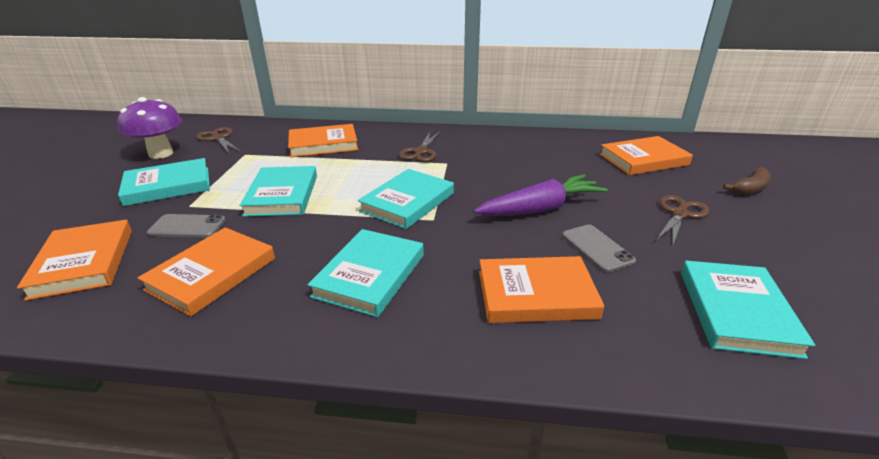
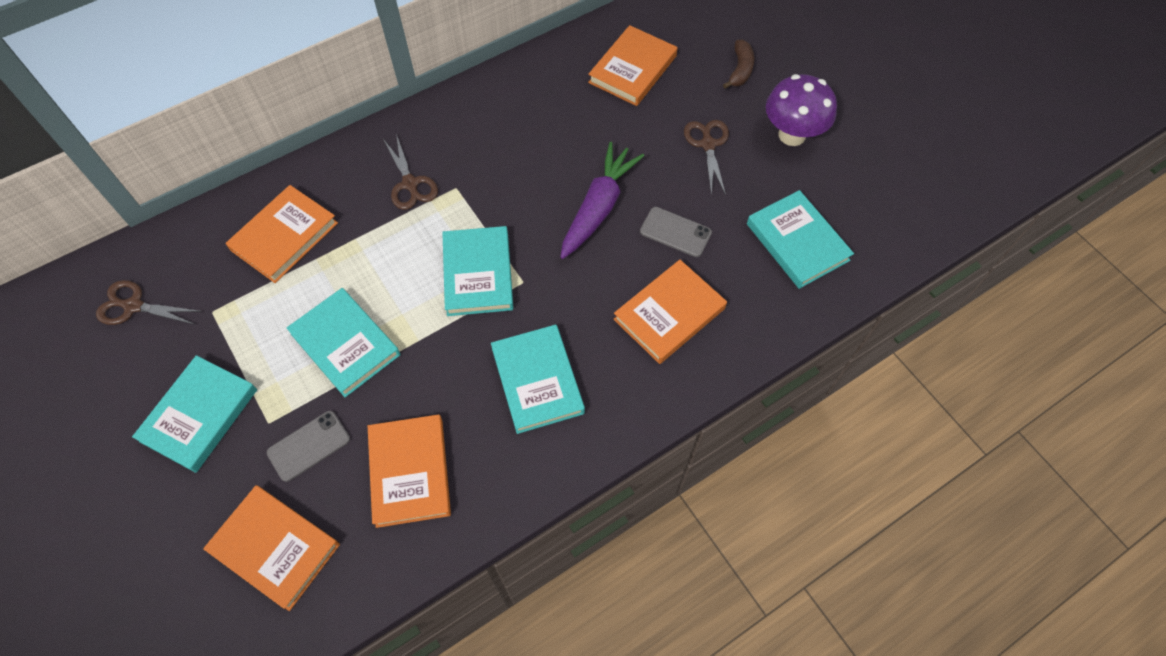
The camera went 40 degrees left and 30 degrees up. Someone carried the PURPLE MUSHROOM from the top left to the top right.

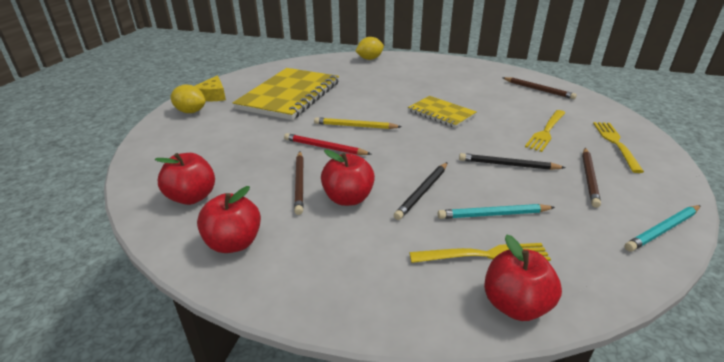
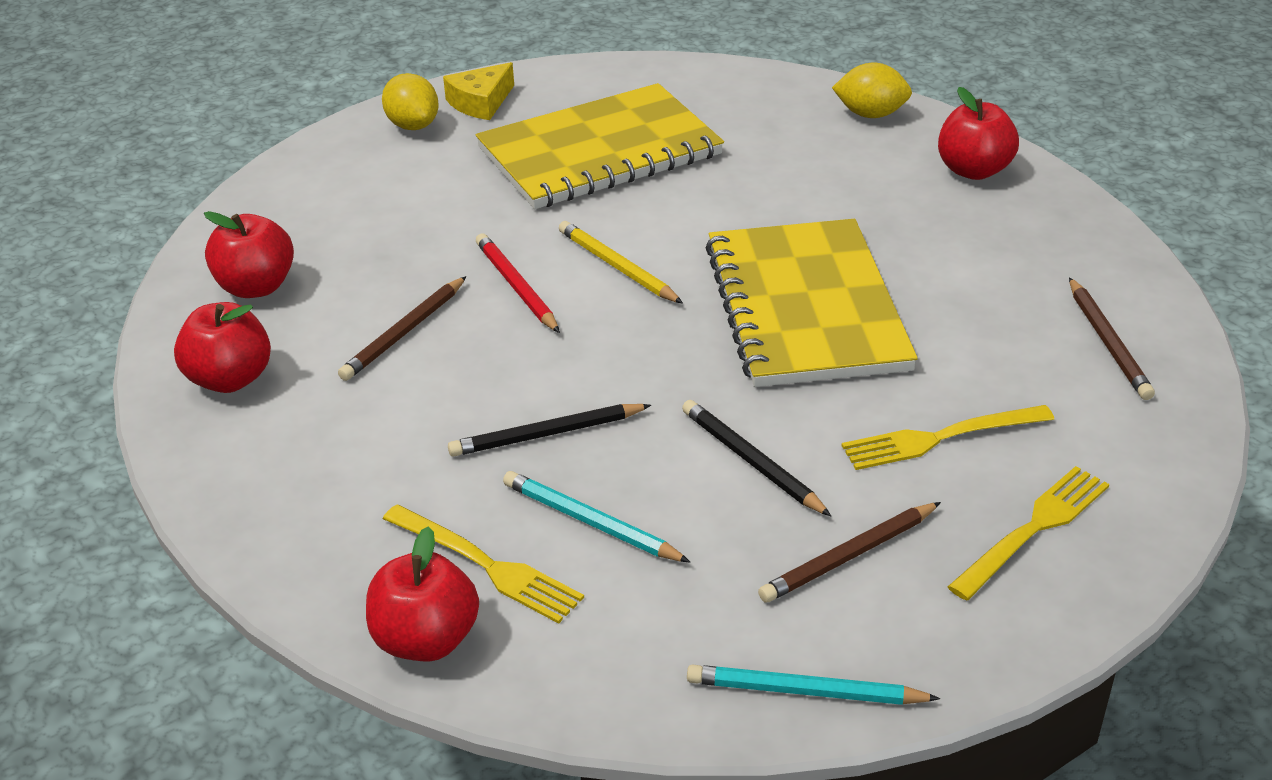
The camera went 40 degrees right and 5 degrees up. Someone carried the RED APPLE (3rd from left in the first image) from the centre to the top right. Someone scaled the YELLOW NOTEBOOK (2nd from left) at the top centre by 1.86.

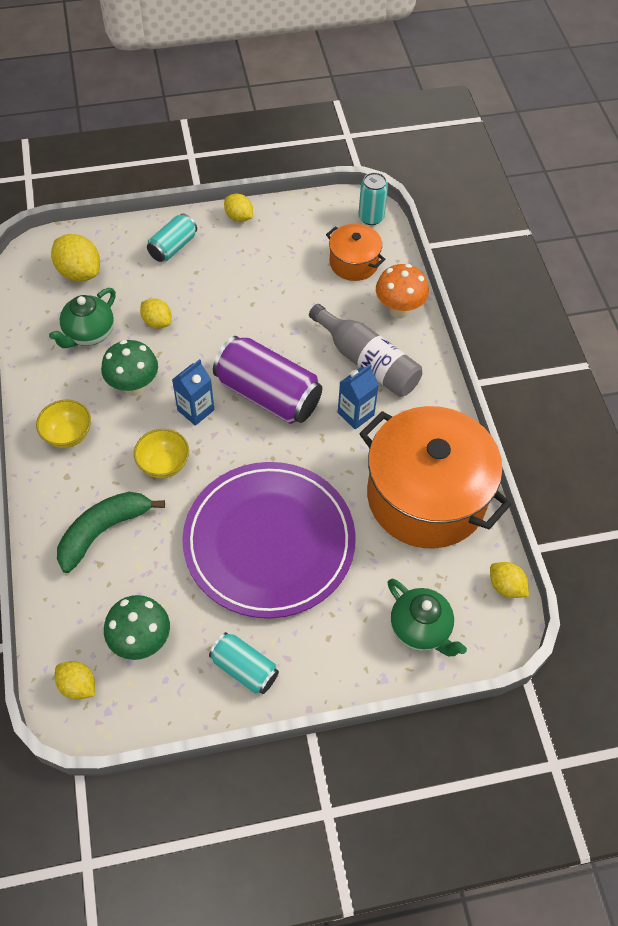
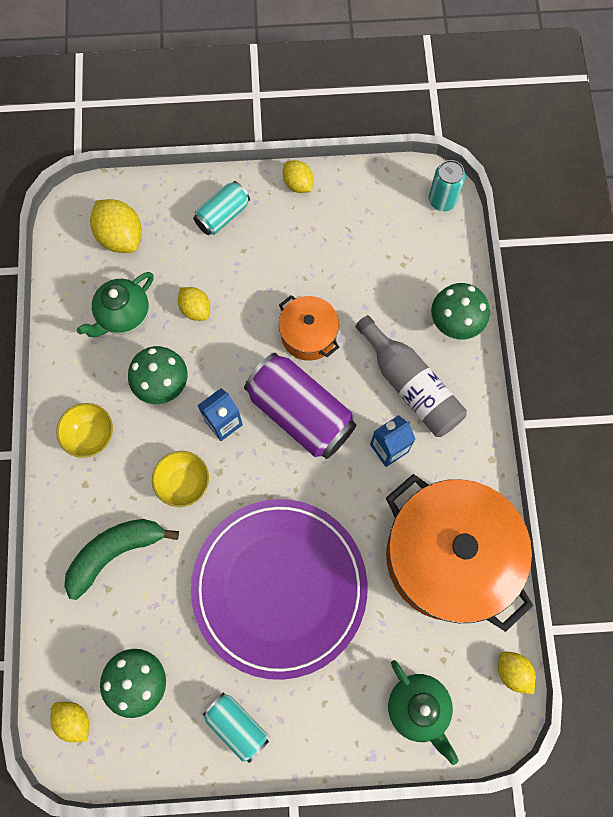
The camera went 10 degrees right and 15 degrees up. Someone carried the ORANGE POT (1st from left) from the top centre to the centre. Someone repainted the ORANGE MUSHROOM at the top centre, which became the GREEN MUSHROOM (3rd from left) at the middle right.

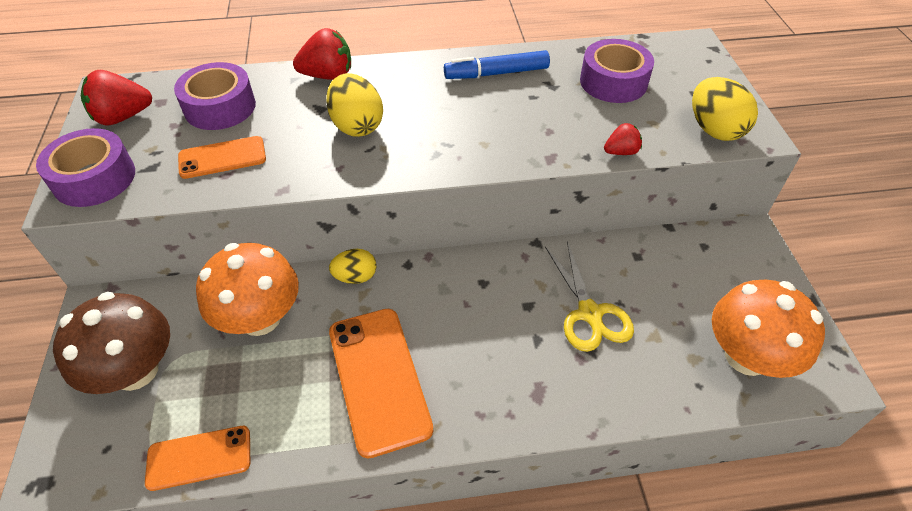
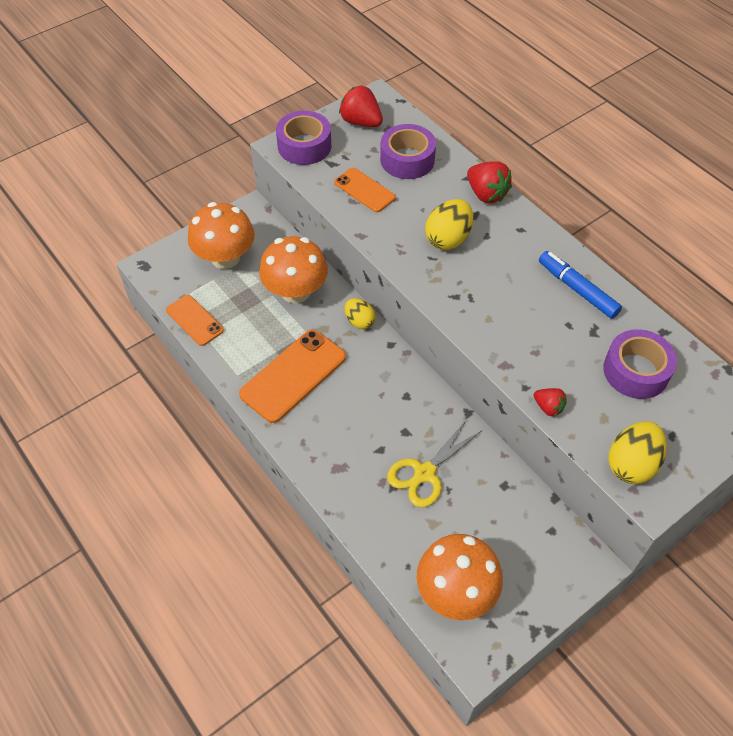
The camera went 60 degrees right and 5 degrees up. Someone repainted the BROWN MUSHROOM at the bottom left, which became the ORANGE MUSHROOM (1st from left) at the top left.

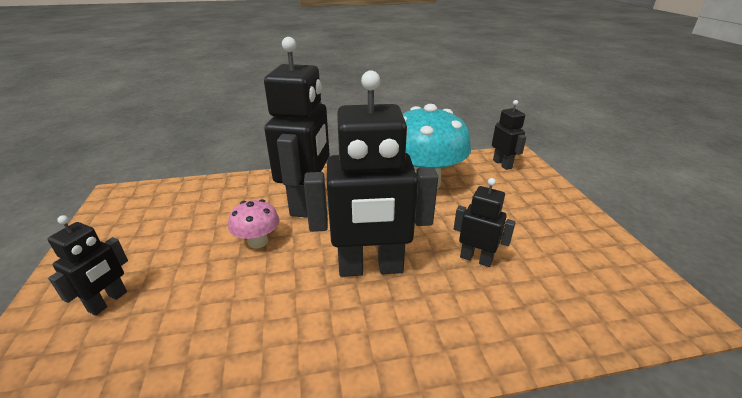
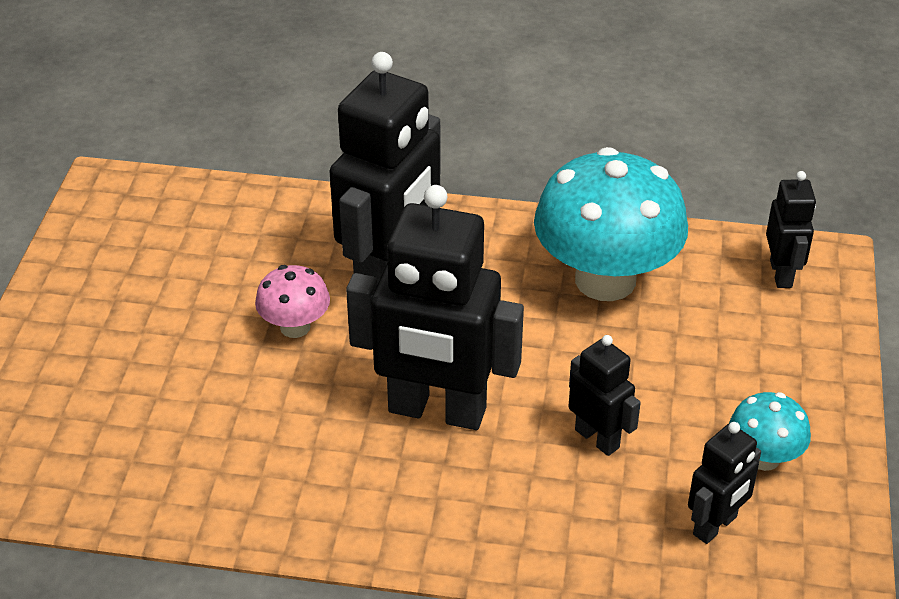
The camera went 20 degrees right and 10 degrees up. Someone put down the TURQUOISE MUSHROOM (2nd from left) at the bottom right. Someone carried the BLACK ROBOT (1st from left in the first image) from the middle left to the bottom right.

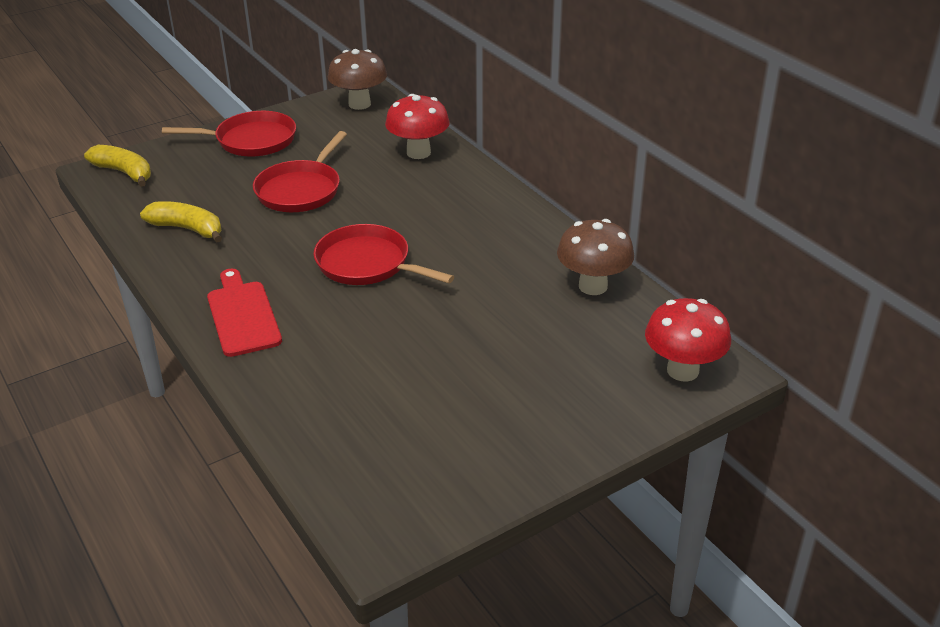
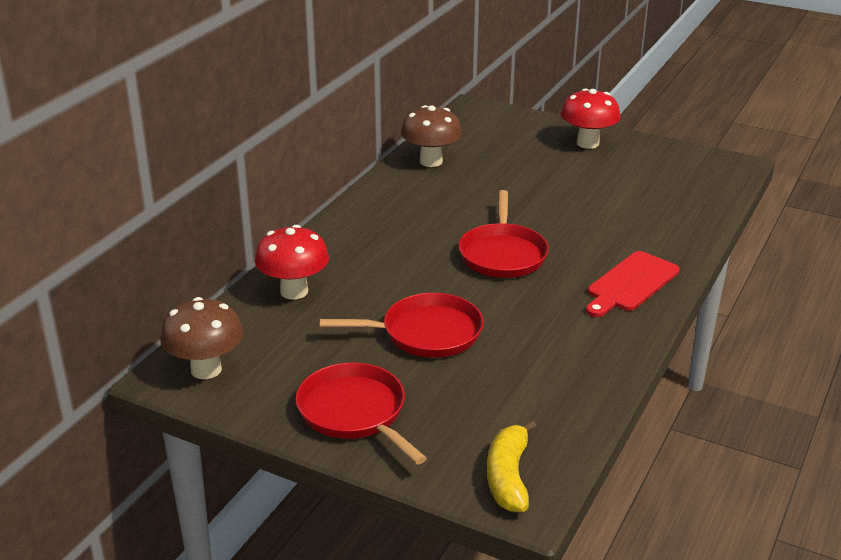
The camera went 120 degrees left and 5 degrees down. Someone took away the YELLOW BANANA (2nd from left) at the middle left. Someone carried the RED MUSHROOM (2nd from left) from the middle right to the top right.

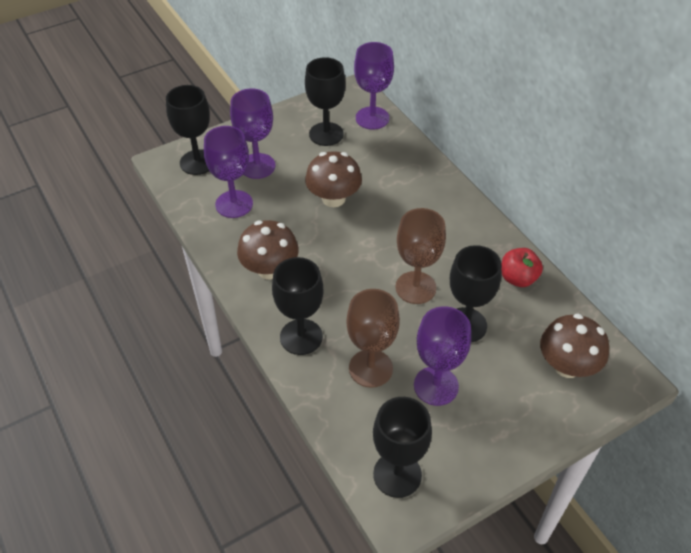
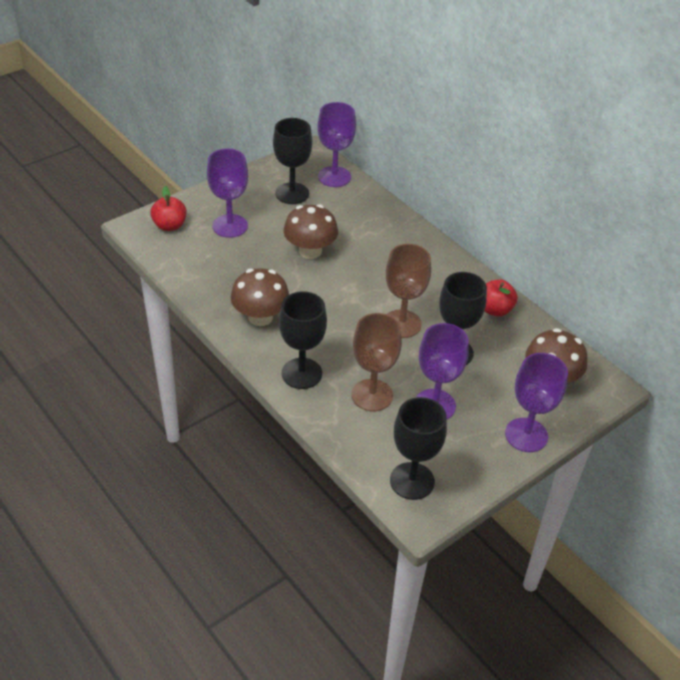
The camera went 10 degrees left and 5 degrees down. Someone carried the PURPLE GOBLET (1st from left in the first image) from the top left to the middle right. Someone swapped the BLACK GOBLET (1st from left) at the top left for the RED APPLE (1st from left) at the top left.

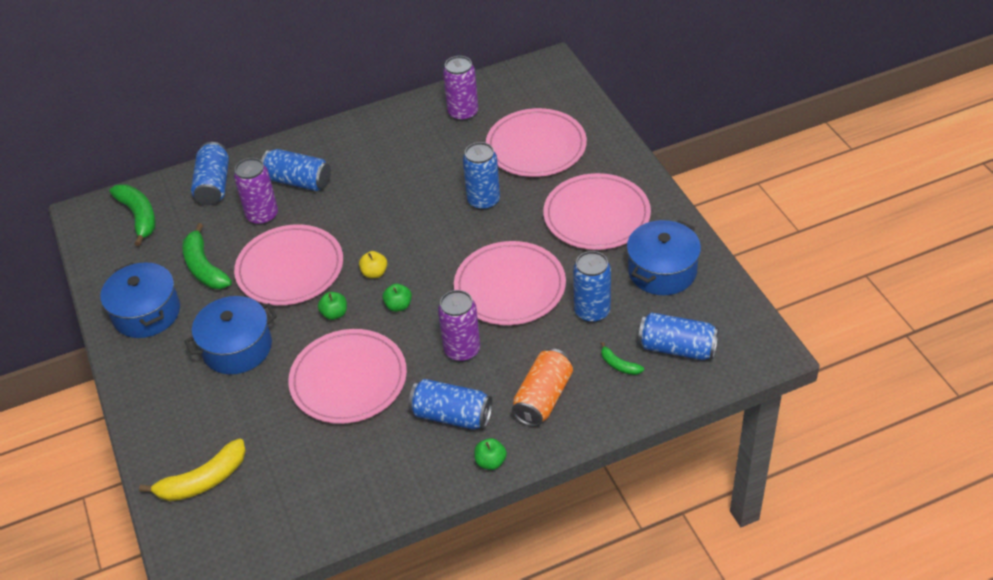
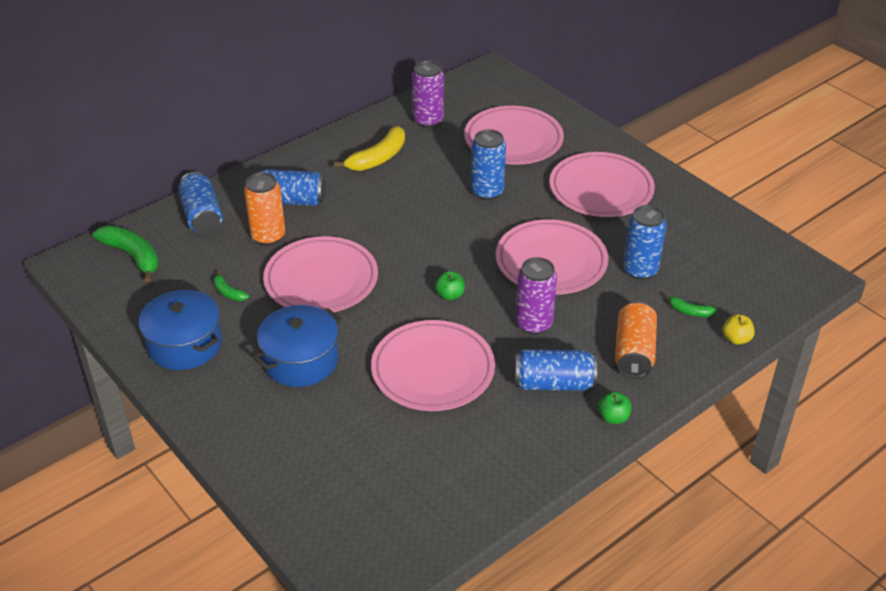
The camera went 20 degrees left and 5 degrees down. Someone took away the GREEN APPLE (1st from left) at the centre. Someone took away the BLUE POT (3rd from left) at the middle right. Someone took away the BLUE CAN (6th from left) at the middle right. Someone carried the YELLOW BANANA from the bottom left to the top centre. Someone carried the YELLOW APPLE from the centre to the middle right. Someone repainted the PURPLE CAN (1st from left) at the top left, which became the ORANGE CAN (1st from left) at the middle left. Someone scaled the GREEN BANANA (2nd from left) at the middle left by 0.51.

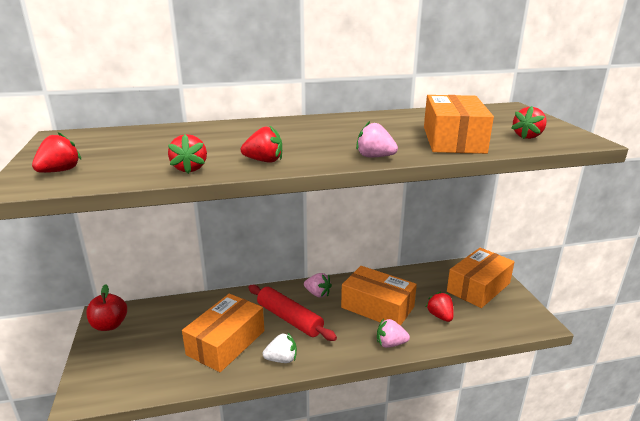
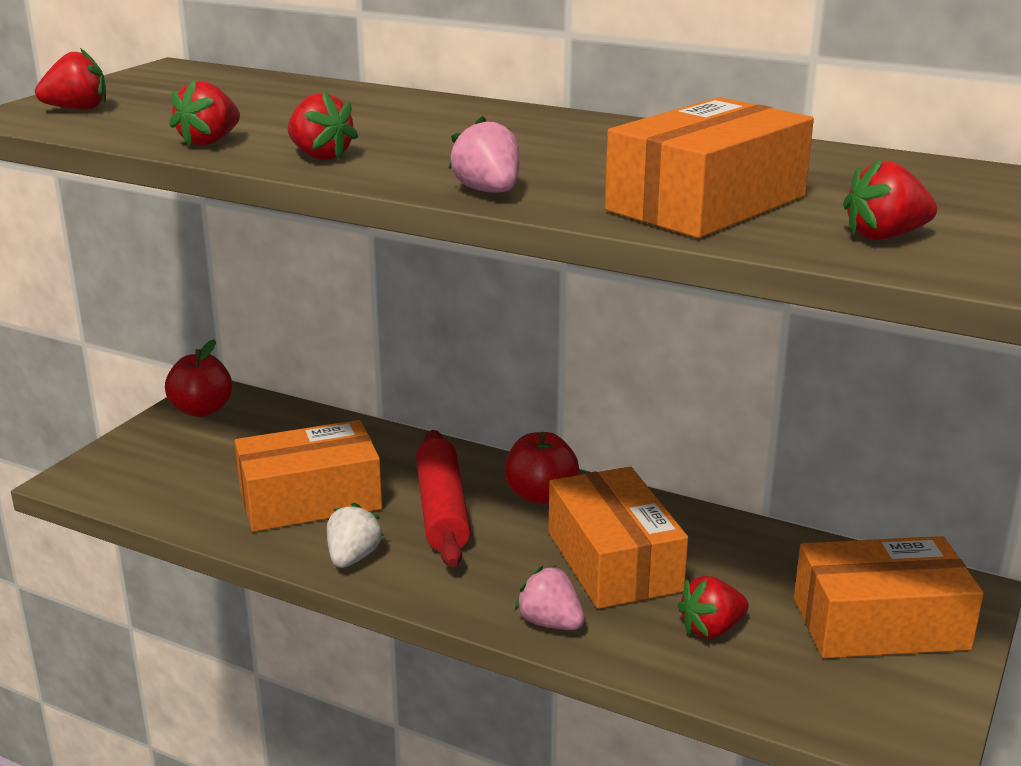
The camera went 40 degrees right and 0 degrees up. Someone swapped the PINK STRAWBERRY (1st from left) at the bottom centre for the RED APPLE (2nd from left) at the centre. Someone rotated the WHITE STRAWBERRY at the bottom centre by 105 degrees counterclockwise. Someone rotated the RED STRAWBERRY (4th from left) at the bottom right by 135 degrees counterclockwise.

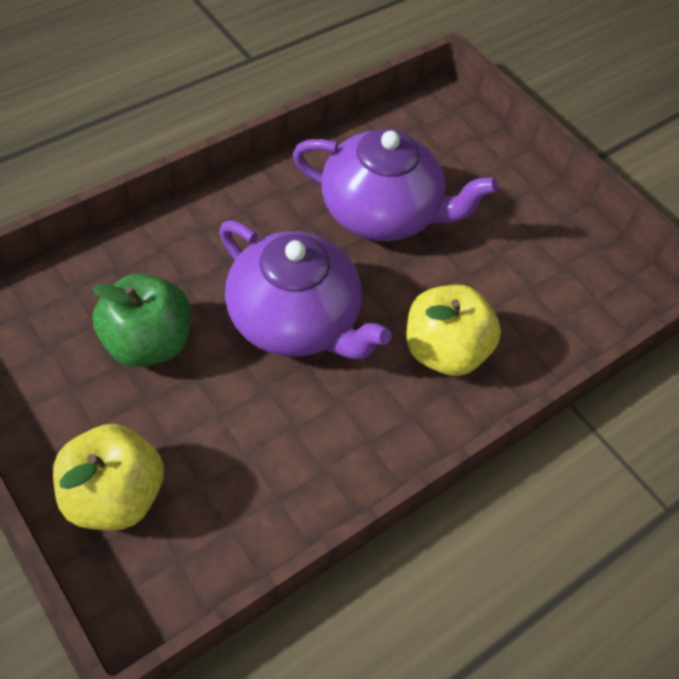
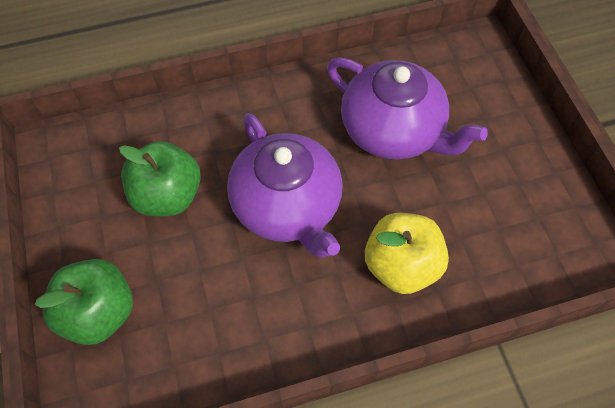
The camera went 25 degrees right and 5 degrees up. Someone repainted the YELLOW APPLE (1st from left) at the bottom left, which became the GREEN APPLE (1st from left) at the bottom left.

